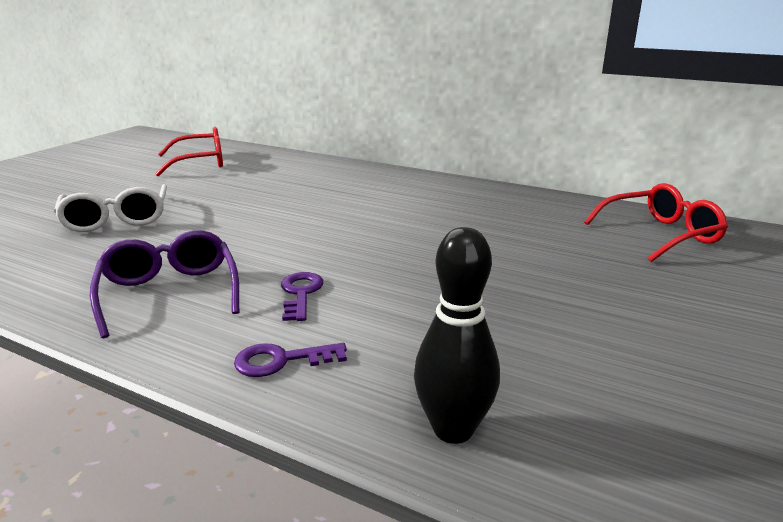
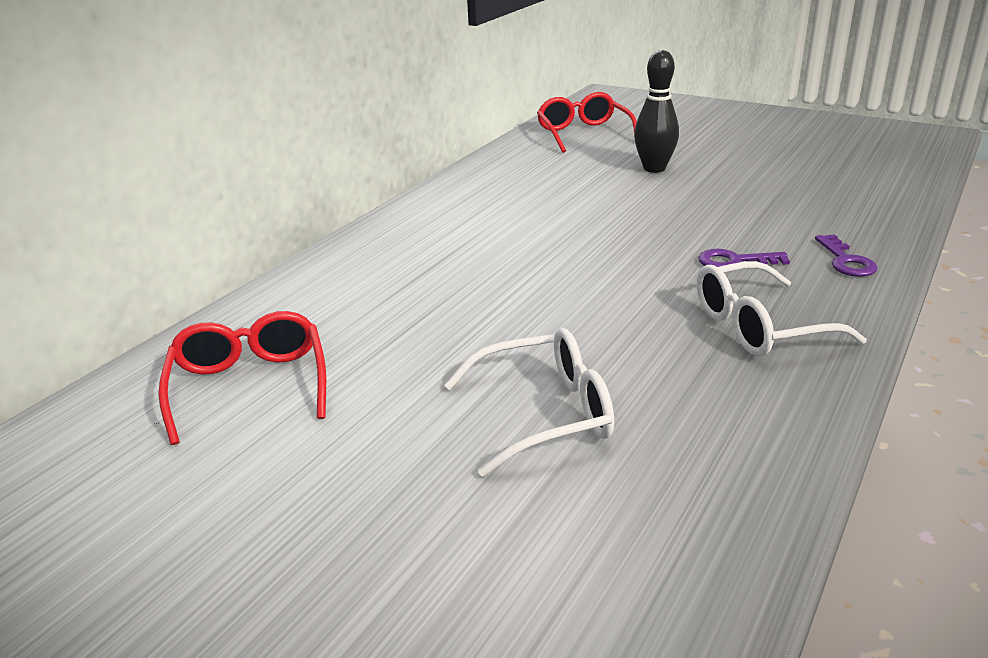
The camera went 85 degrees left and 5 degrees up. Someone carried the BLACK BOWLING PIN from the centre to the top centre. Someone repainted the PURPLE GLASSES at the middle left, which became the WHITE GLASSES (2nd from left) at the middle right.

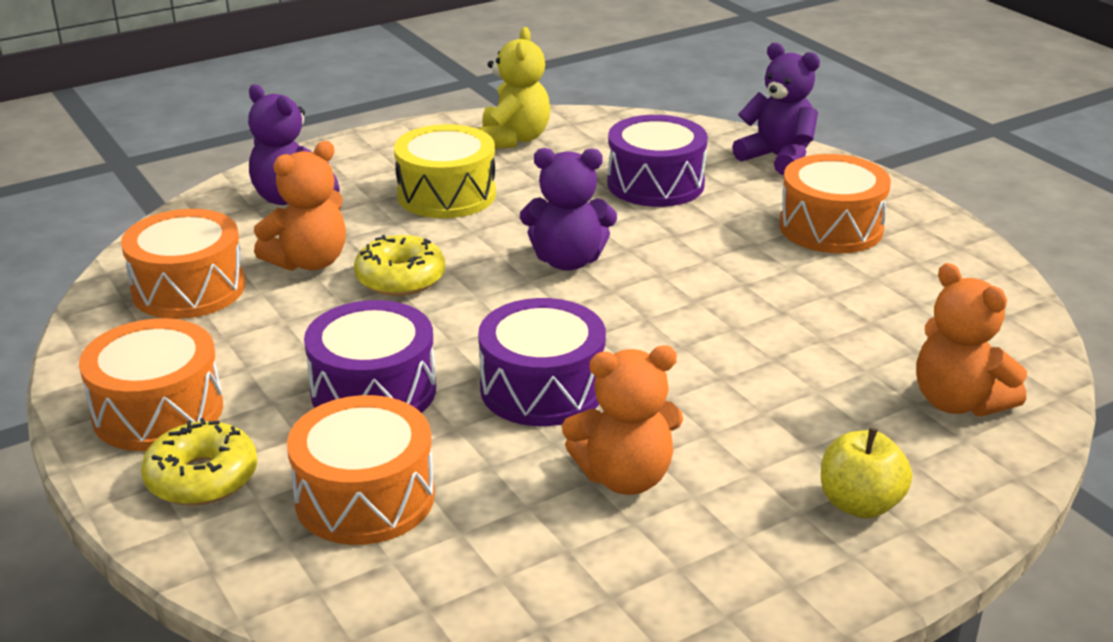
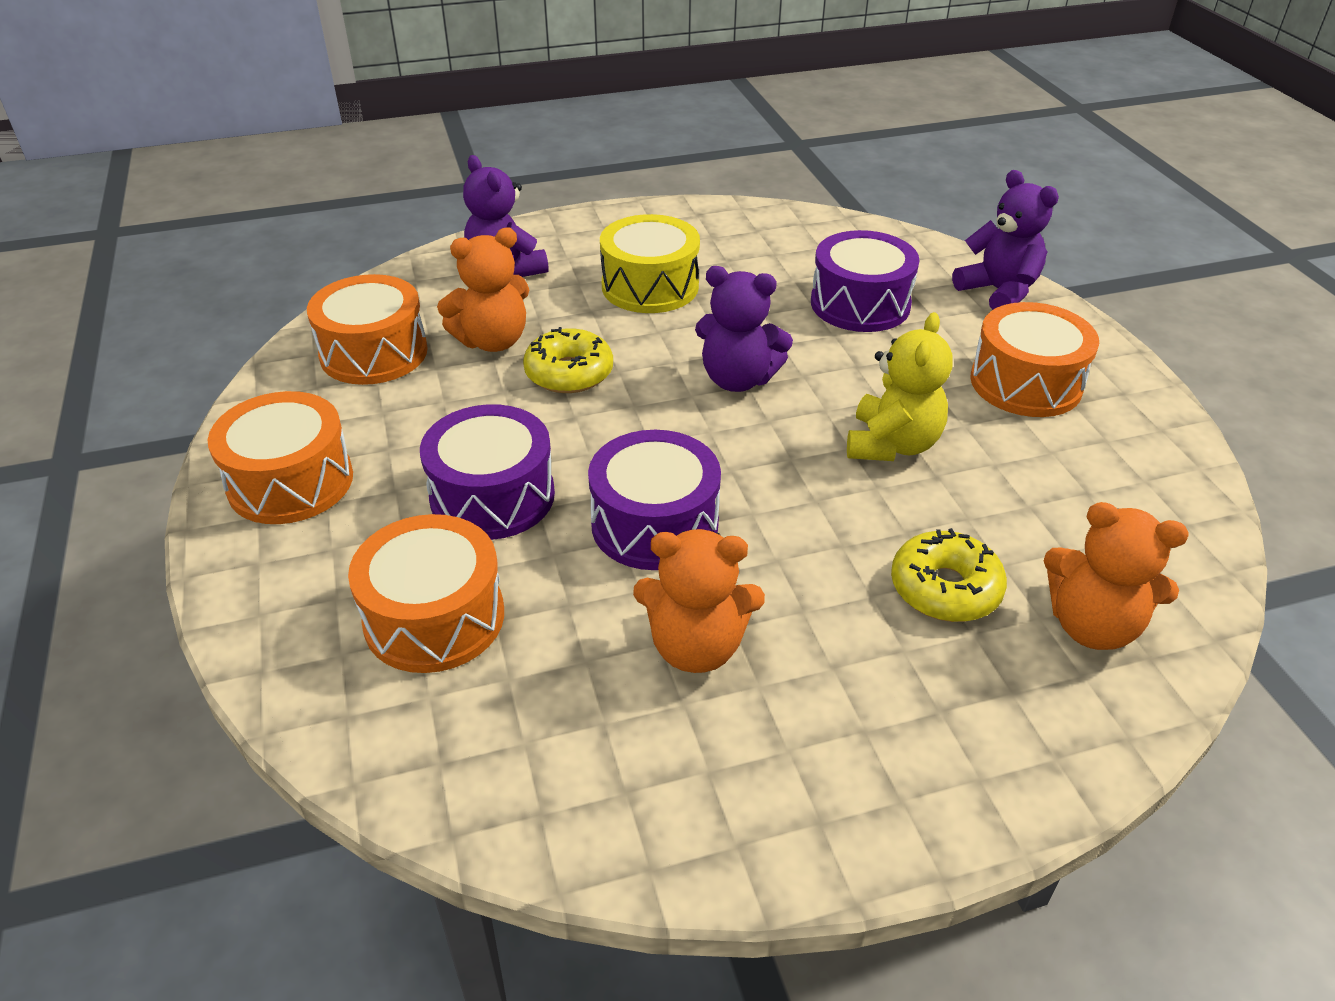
The camera went 15 degrees right and 10 degrees up. Someone took away the YELLOW APPLE at the bottom right. Someone carried the YELLOW DONUT (1st from left in the first image) from the bottom left to the middle right. Someone carried the YELLOW TEDDY BEAR from the top centre to the middle right. Someone rotated the ORANGE TEDDY BEAR (3rd from left) at the middle right by 45 degrees counterclockwise.

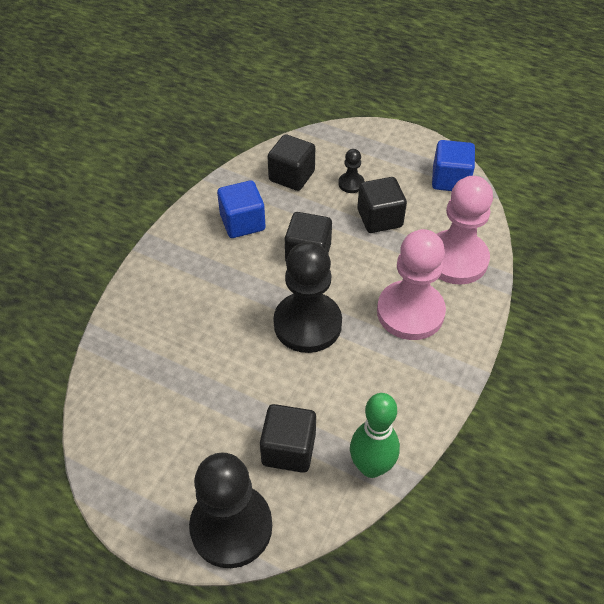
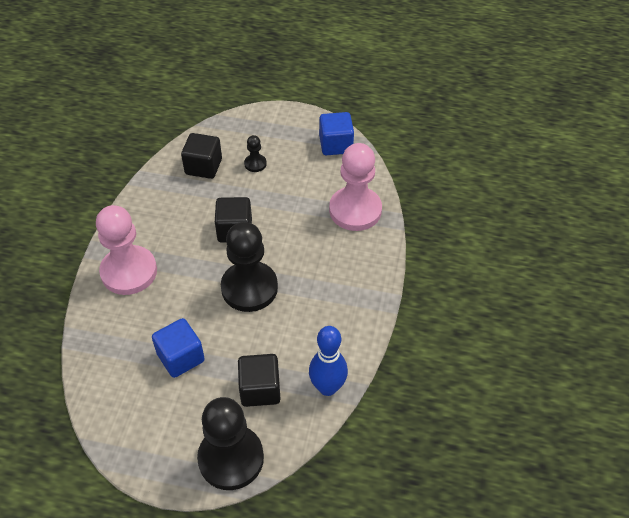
The camera went 15 degrees left and 0 degrees up. Someone took away the BLACK CUBE (4th from left) at the centre. Someone carried the BLUE CUBE (1st from left) from the centre to the bottom left. Someone carried the PINK PAWN (1st from left) from the middle right to the middle left. Someone repainted the GREEN BOWLING PIN at the bottom centre, which became the BLUE BOWLING PIN at the bottom centre.

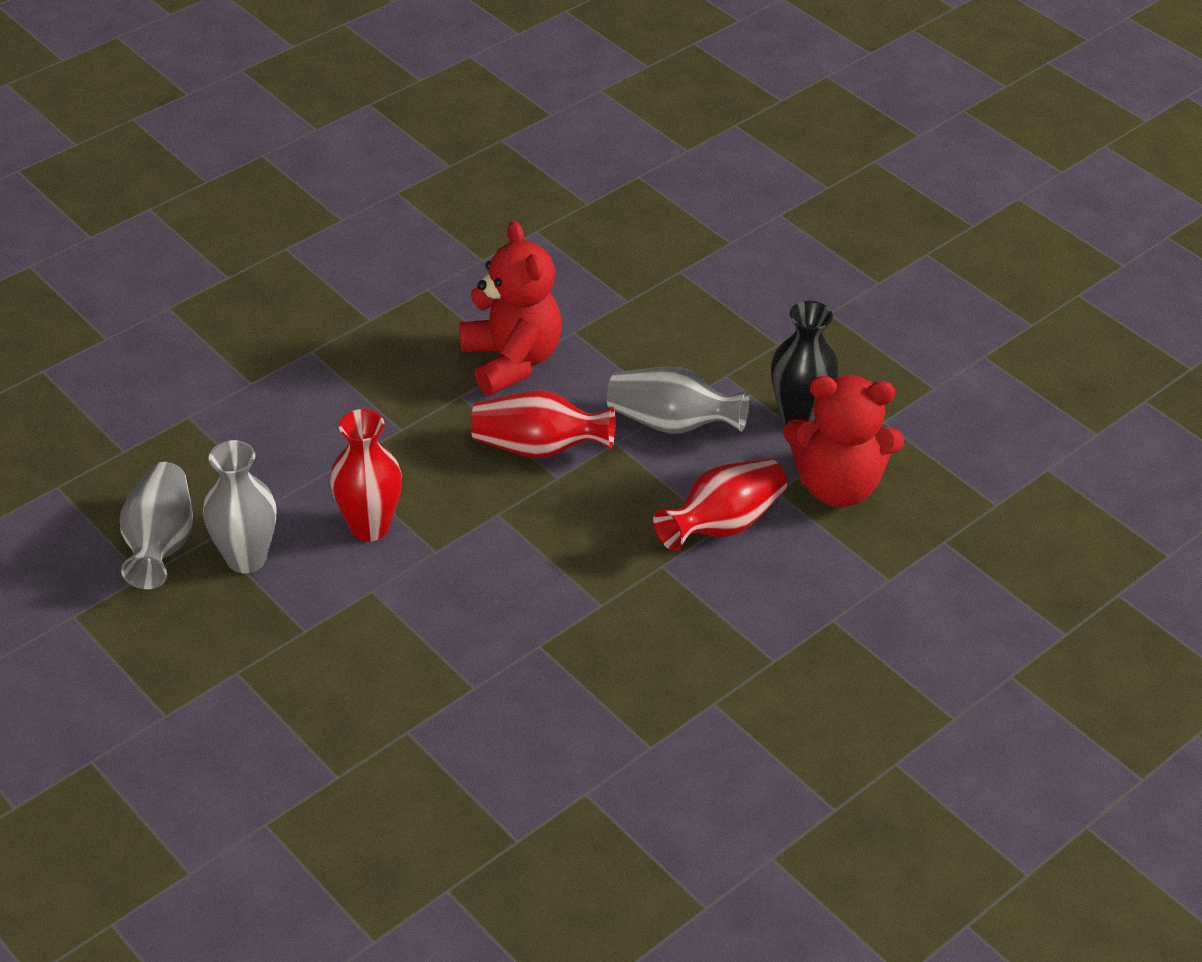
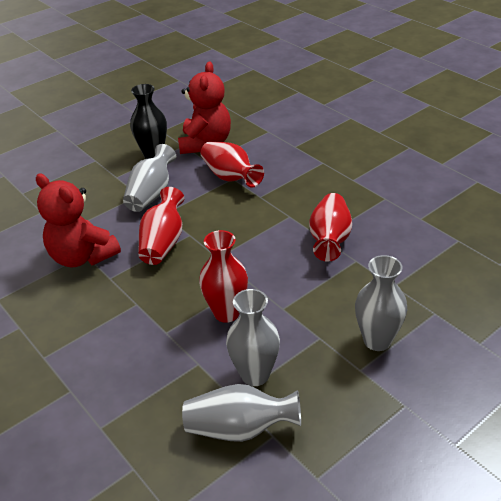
The camera went 85 degrees left and 5 degrees down. Someone put down the RED VASE (4th from left) at the centre. Someone put down the GREY VASE (4th from left) at the middle right. Someone rotated the RED TEDDY BEAR (1st from left) at the top centre by 120 degrees counterclockwise.

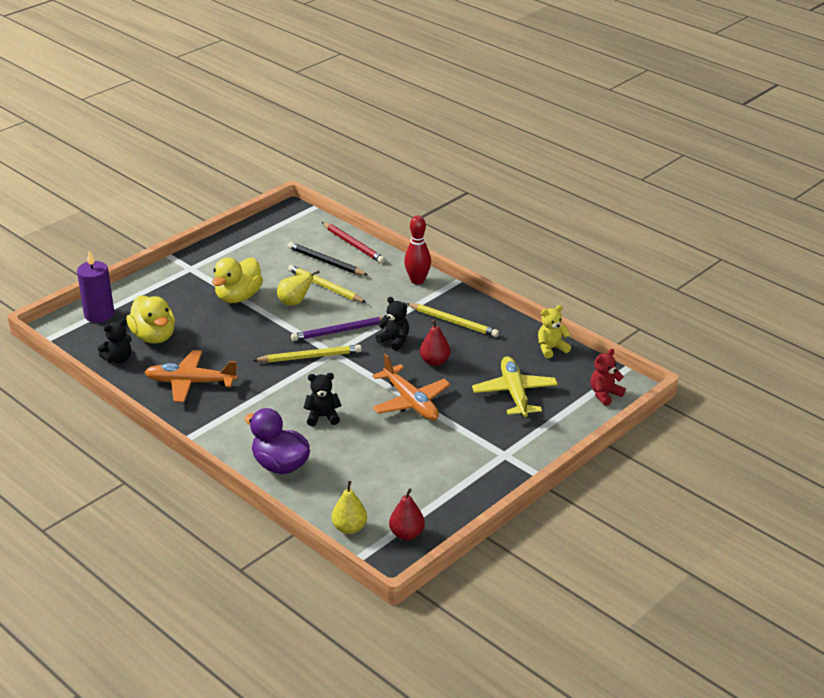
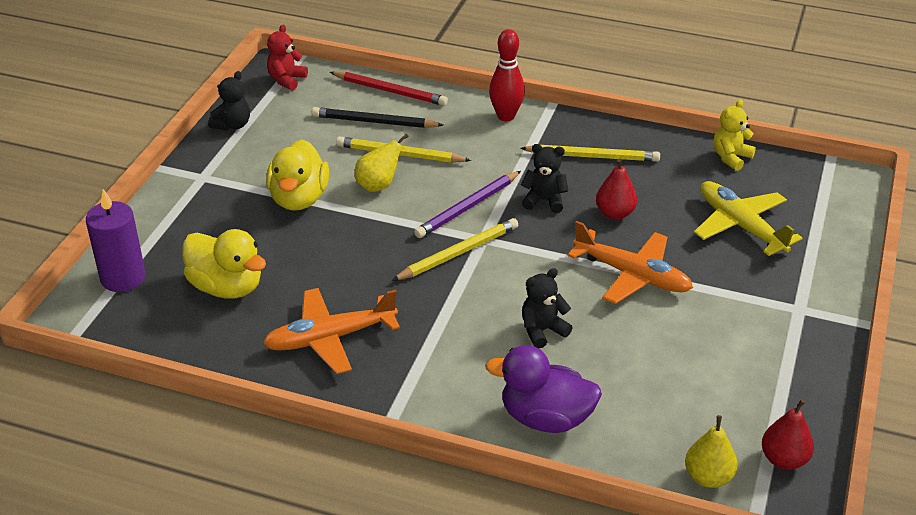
The camera went 25 degrees left and 5 degrees up. Someone carried the BLACK TEDDY BEAR (1st from left) from the middle left to the top left. Someone carried the RED TEDDY BEAR from the middle right to the top left.

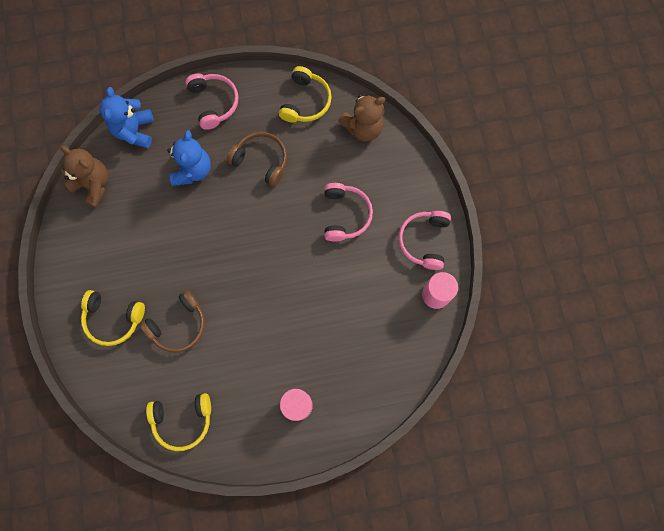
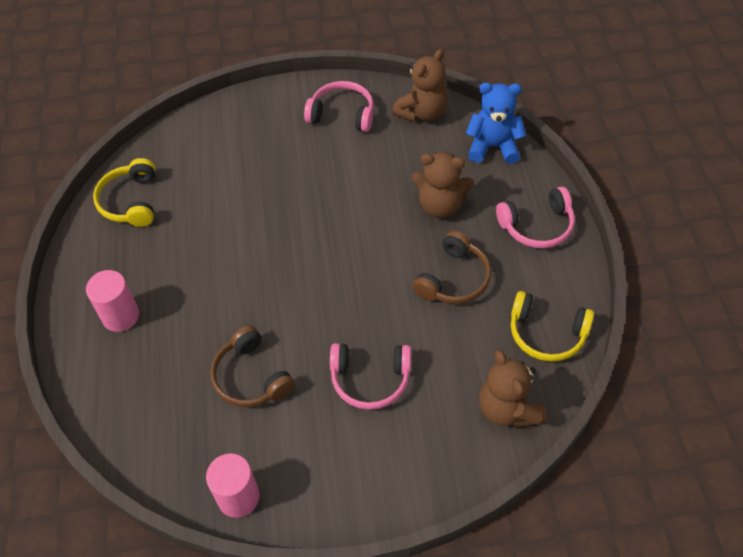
The camera went 95 degrees right and 20 degrees down. Someone took away the YELLOW HEADPHONES (1st from left) at the middle left. Someone carried the BROWN HEADPHONES (1st from left) from the middle left to the centre. Someone carried the PINK HEADPHONES (3rd from left in the first image) from the centre to the top centre. Someone repainted the BLUE TEDDY BEAR (2nd from left) at the top left, which became the BROWN TEDDY BEAR (2nd from left) at the top centre.

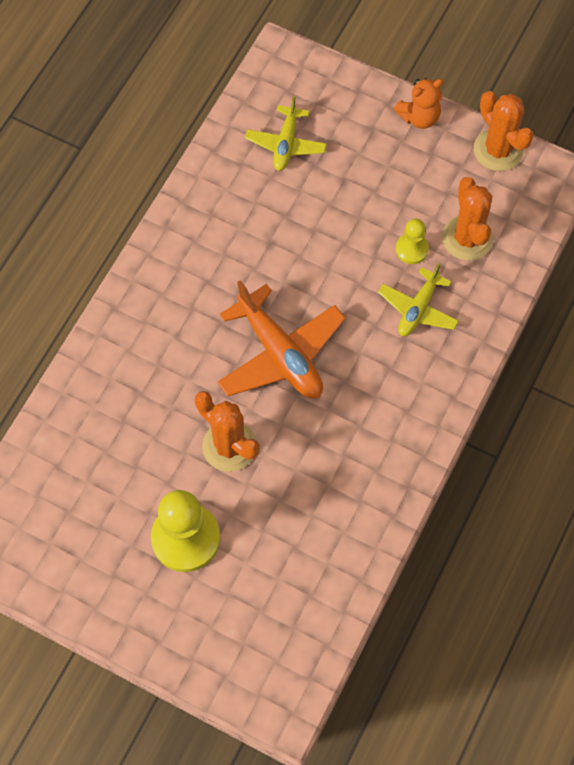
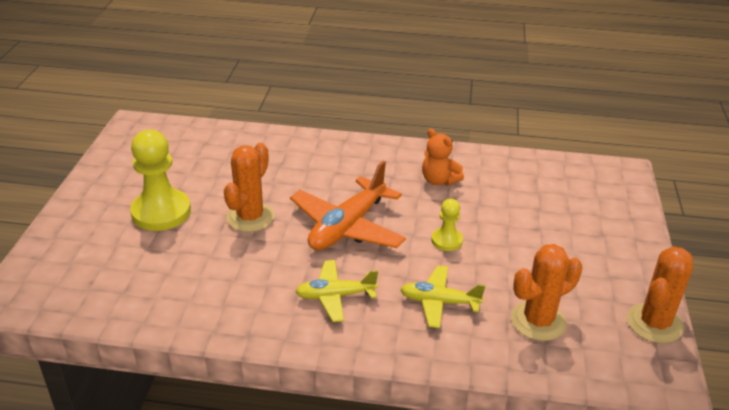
The camera went 70 degrees right and 30 degrees down. Someone carried the YELLOW PLANE (1st from left) from the top centre to the bottom centre. Someone carried the ORANGE TEDDY BEAR from the top right to the centre. Someone carried the YELLOW PAWN (2nd from left) from the top right to the centre.

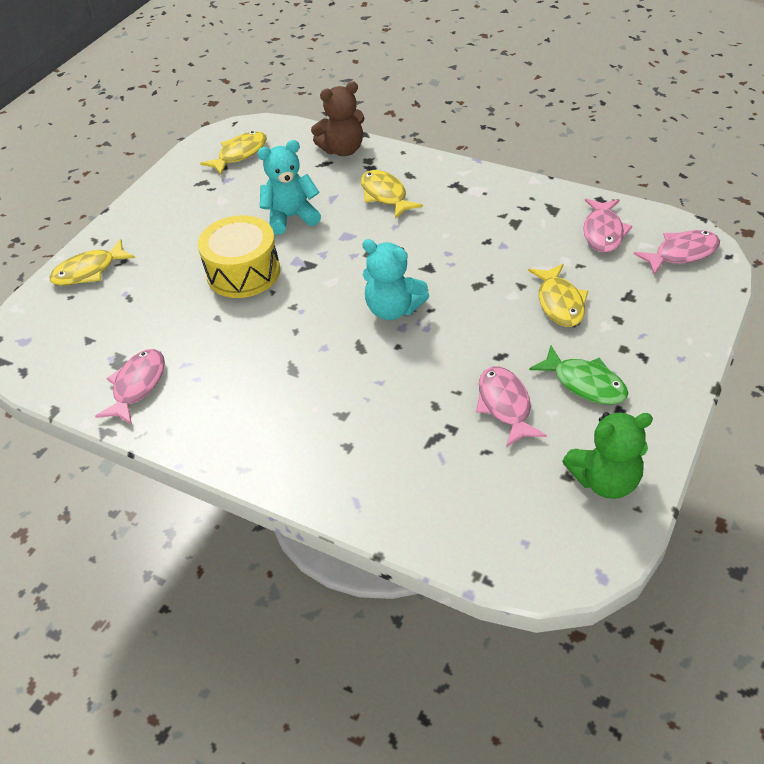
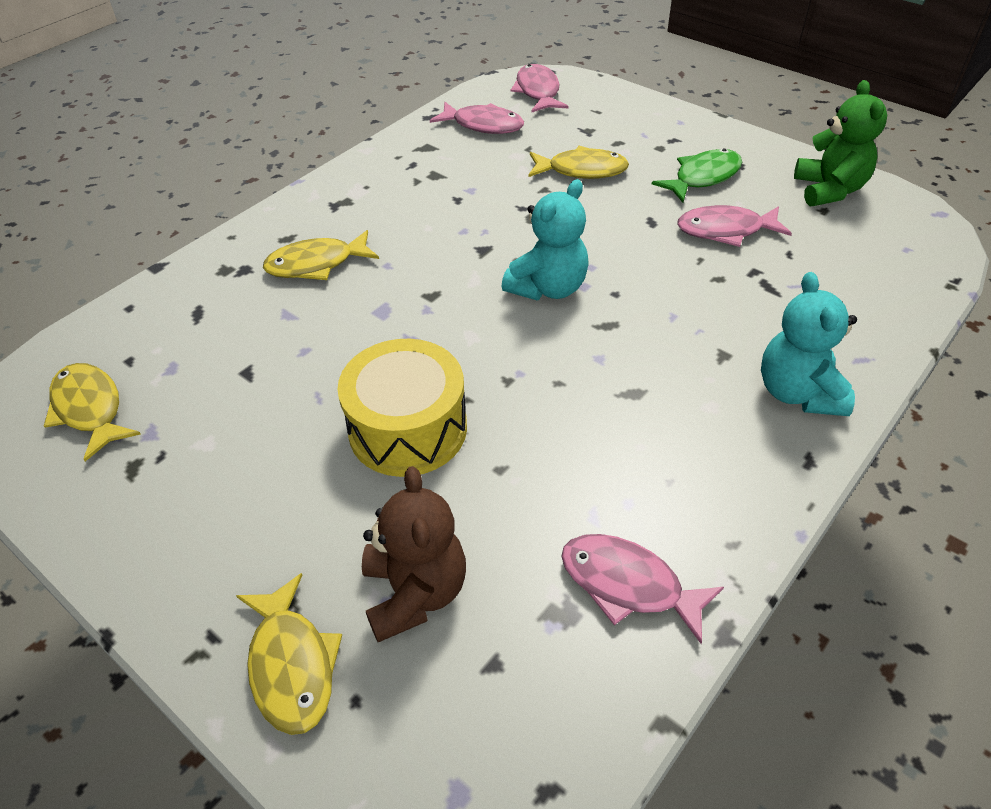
The camera went 80 degrees left and 0 degrees up. Someone carried the TURQUOISE TEDDY BEAR (1st from left in the first image) from the top centre to the middle right. Someone carried the BROWN TEDDY BEAR from the top centre to the bottom centre.

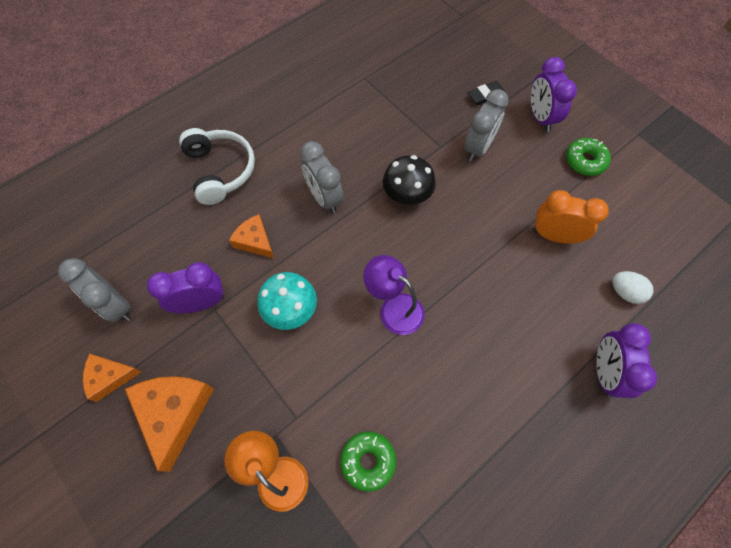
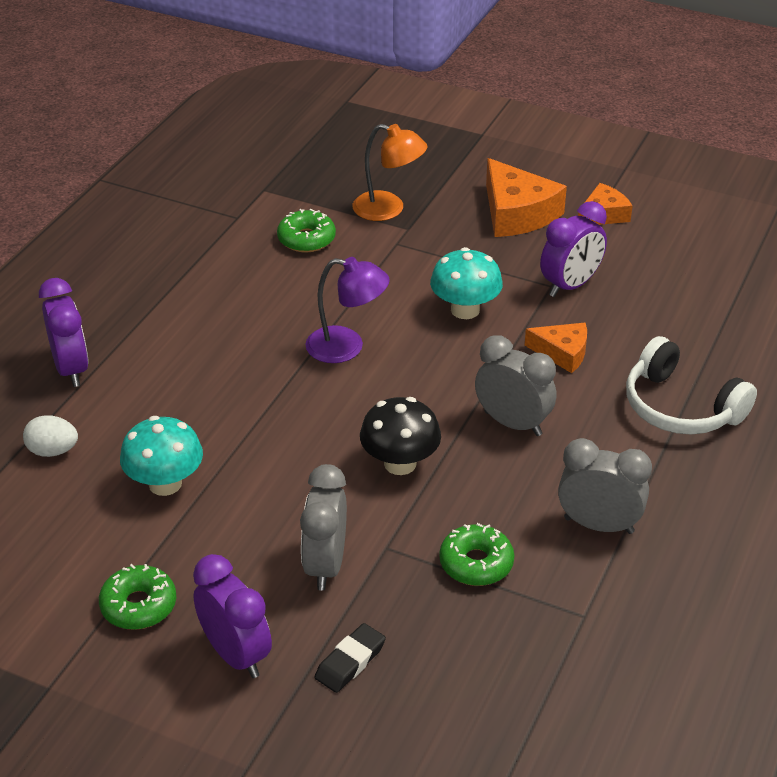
The camera went 155 degrees right and 25 degrees down. Someone put down the GREEN DONUT (3rd from left) at the bottom centre. Someone carried the GREY CLOCK (1st from left in the first image) from the middle left to the middle right. Someone swapped the ORANGE CLOCK at the middle right for the TURQUOISE MUSHROOM (1st from left) at the middle left.

